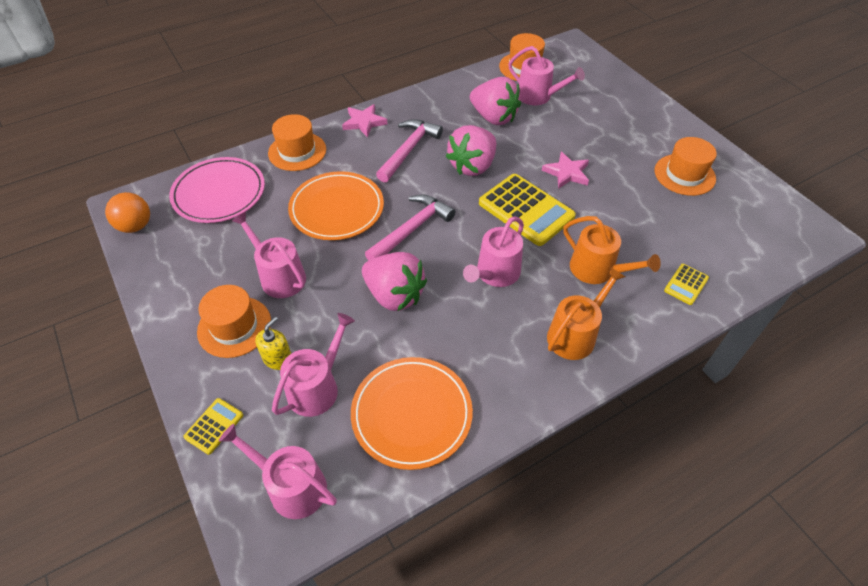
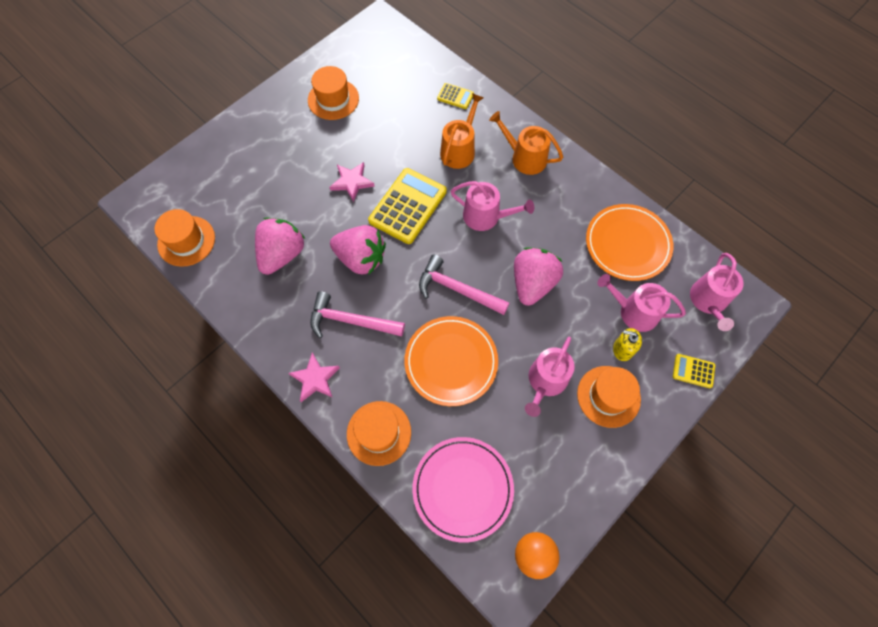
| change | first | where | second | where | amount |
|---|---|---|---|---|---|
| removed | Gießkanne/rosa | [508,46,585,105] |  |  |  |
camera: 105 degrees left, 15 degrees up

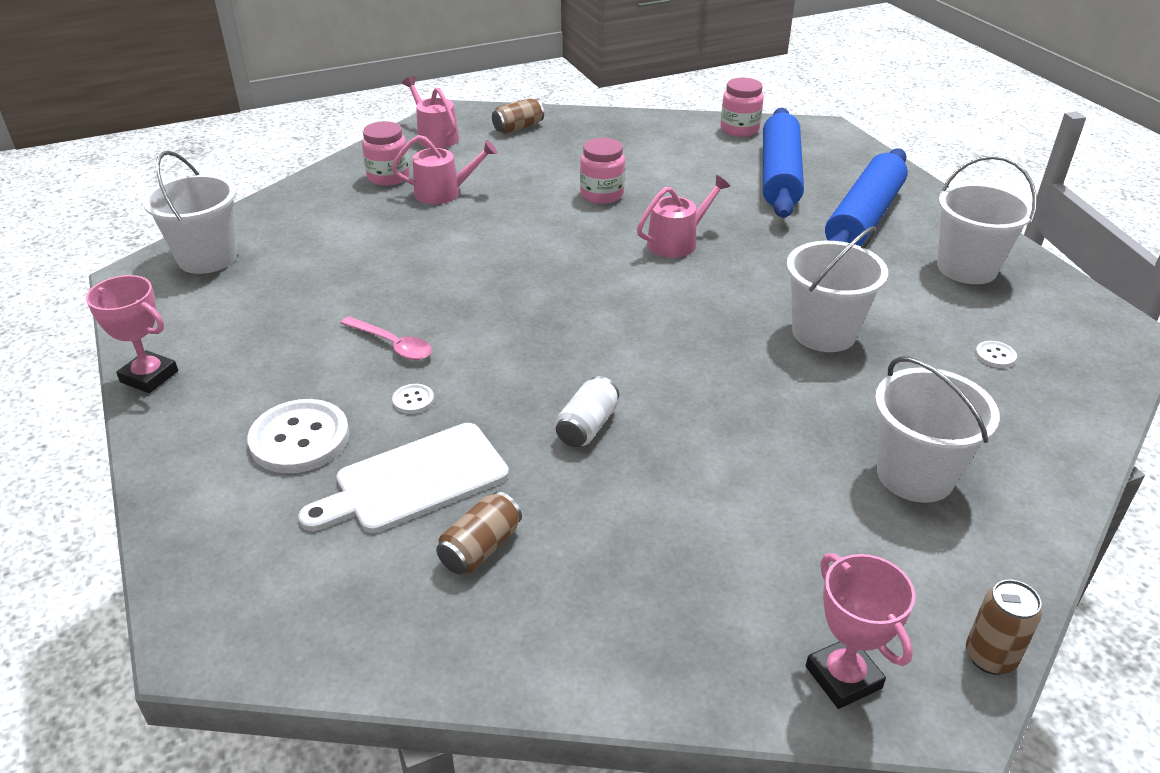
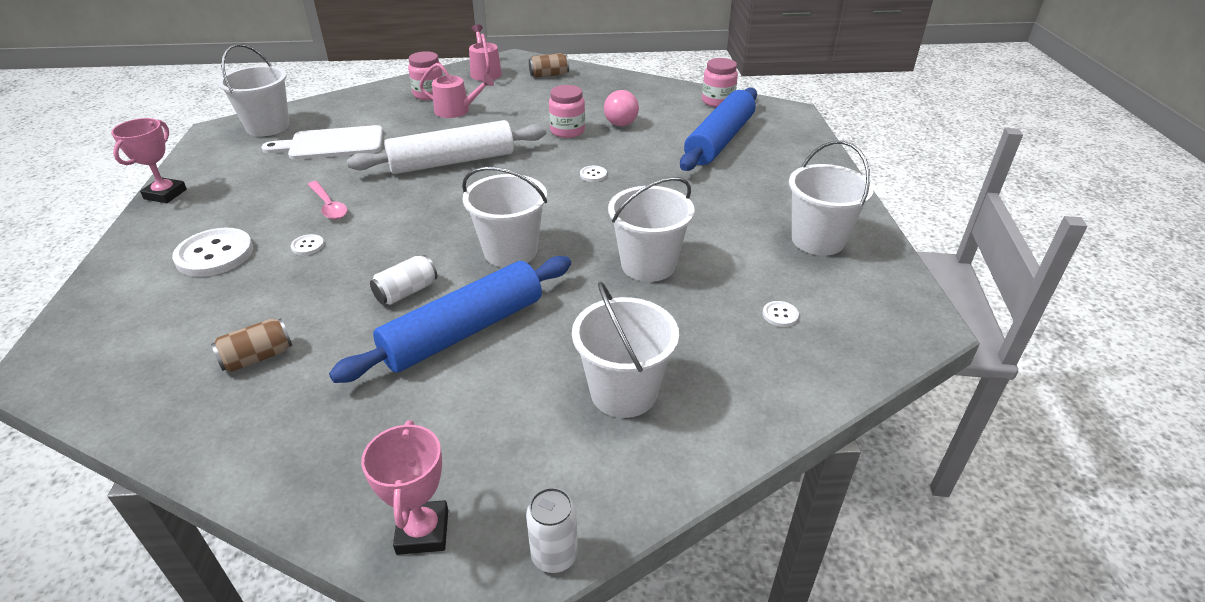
| change | first | where | second | where | amount |
|---|---|---|---|---|---|
| added |  |  | Nudelholz/weiß | [347,120,546,174] |  |
| added |  |  | Eimer/weiß | [462,167,547,267] |  |
| added |  |  | Glühbirne/rosa | [604,90,639,126] |  |
| moved | Schneidebrett/weiß | [298,423,509,533] |  | [261,125,383,160] |  |
| moved | Nudelholz/blau | [825,149,908,246] |  | [329,256,571,383] |  |
| replaced | Gießkanne/rosa | [637,175,730,258] | Knopf/weiß | [580,166,607,182] |  |
| recoloured | Dose/braun | [966,580,1042,675] | Dose/weiß | [526,487,578,573] |  |
| turned | Pokal/rosa | [86,275,178,393] |  | [111,118,187,203] | 60 degrees clockwise |
camera: 20 degrees right, 0 degrees up

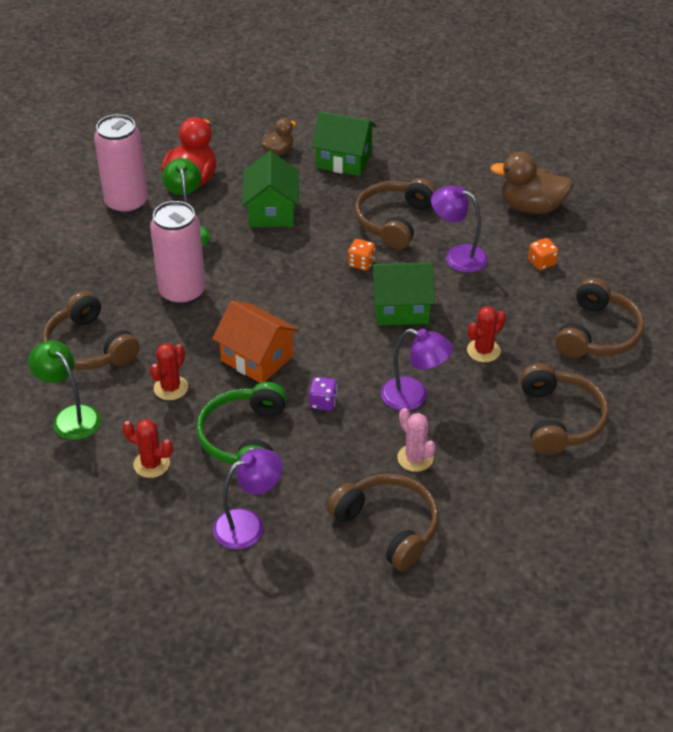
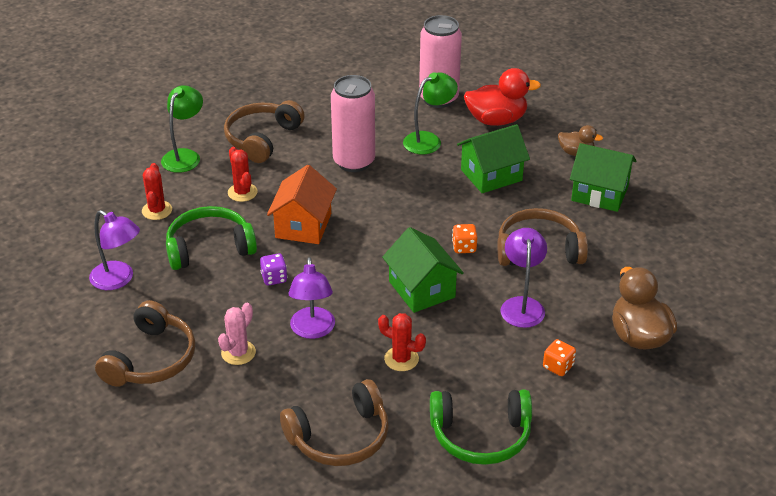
| change | first | where | second | where | amount |
|---|---|---|---|---|---|
| recoloured | Kopfhörer/braun | [555,278,645,358] | Kopfhörer/grün | [430,390,532,465] |  |
| turned | Kaktus/rot | [150,343,188,400] |  | [228,147,258,202] | 60 degrees clockwise |
| turned | Haus/grün | [311,111,376,176] |  | [570,143,636,212] | 60 degrees counterclockwise |
camera: 65 degrees right, 5 degrees down

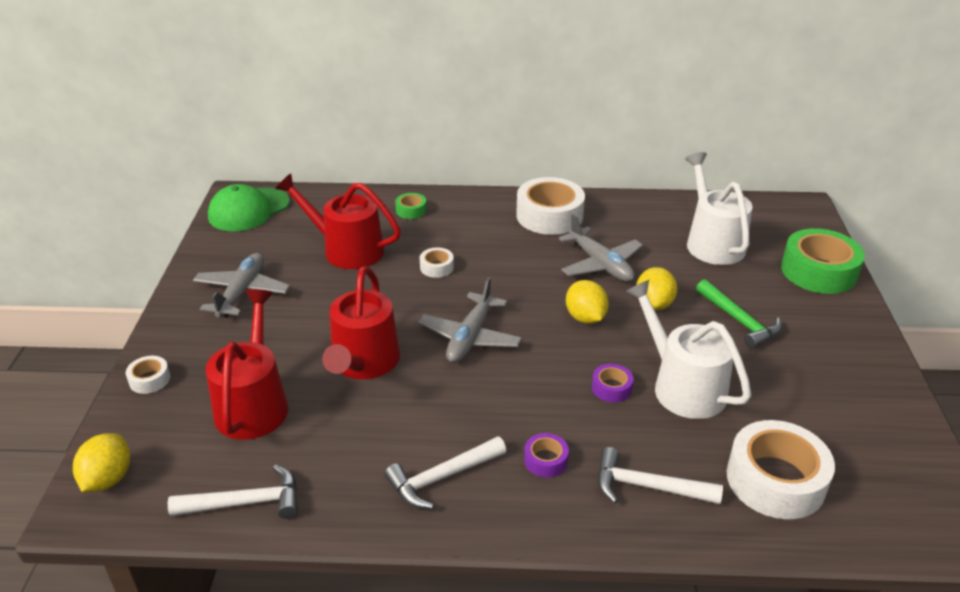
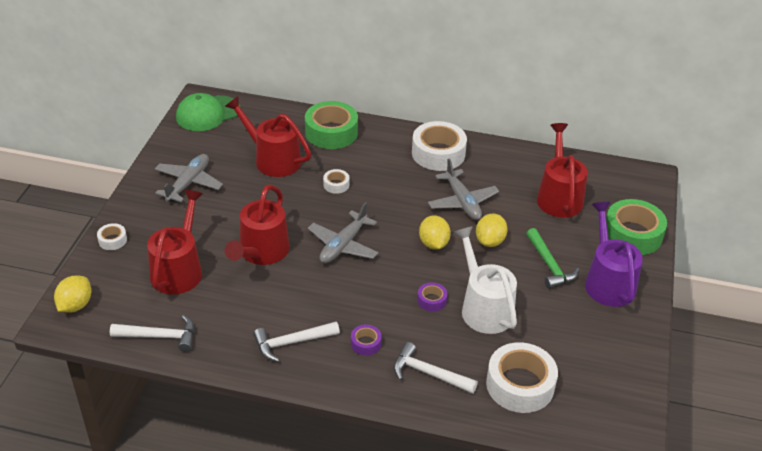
| change | first | where | second | where | amount |
|---|---|---|---|---|---|
| added |  |  | Gießkanne/lila | [585,202,643,307] |  |
| recoloured | Gießkanne/weiß | [685,152,753,265] | Gießkanne/rot | [537,123,588,218] |  |
| resized | Klebeband/grün | [395,193,427,219] |  | [305,101,358,149] | x2.15 |
camera: 10 degrees right, 5 degrees up

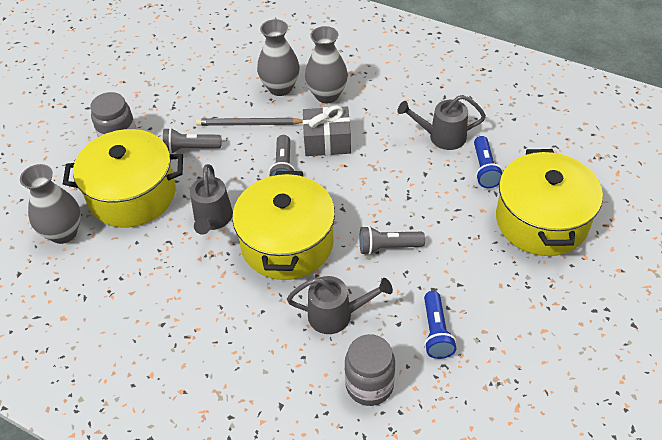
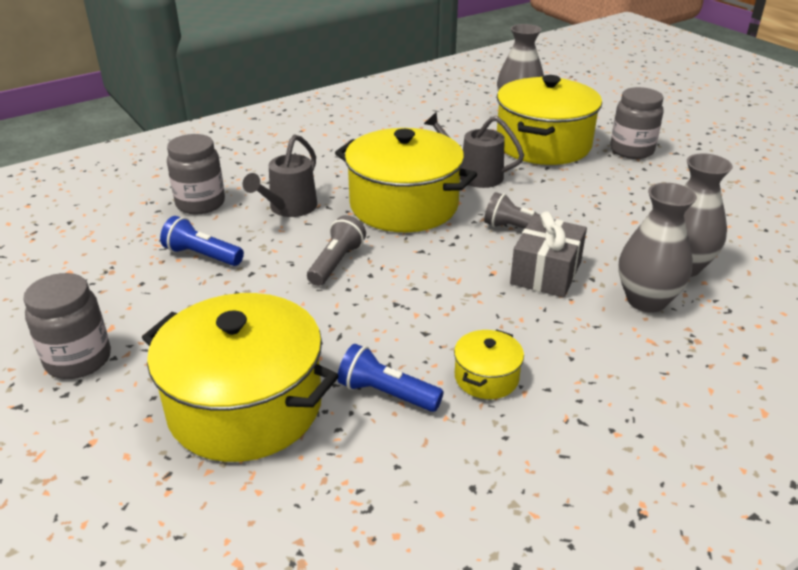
| change | first | where | second | where | amount |
|---|---|---|---|---|---|
| removed | Taschenlampe/grau | [163,128,221,154] |  |  |  |
| removed | Bleistift/grau | [196,118,303,126] |  |  |  |
| added |  |  | Einmachglas/grau | [23,273,111,379] |  |
| replaced | Gießkanne/grau | [397,95,486,150] | Kochtopf/gelb | [454,329,524,399] |  |
camera: 115 degrees right, 15 degrees down

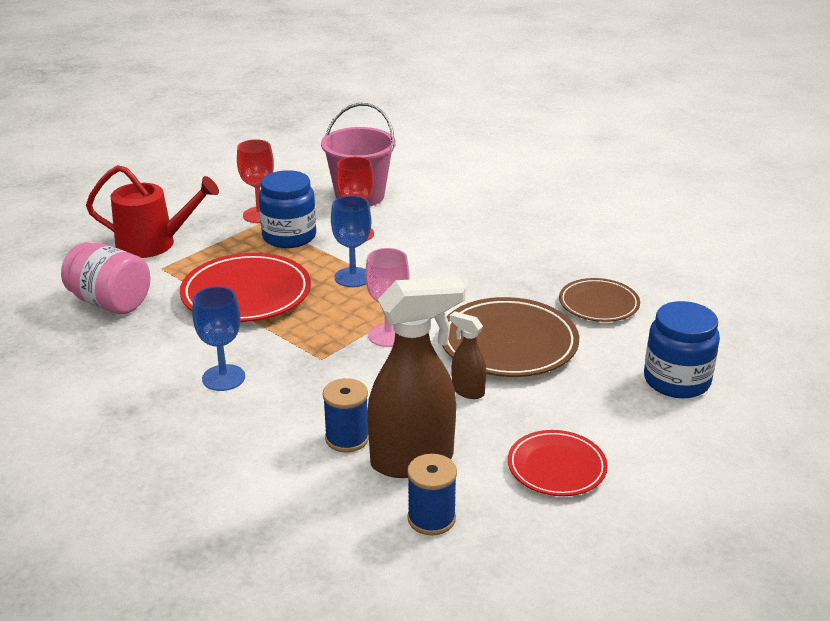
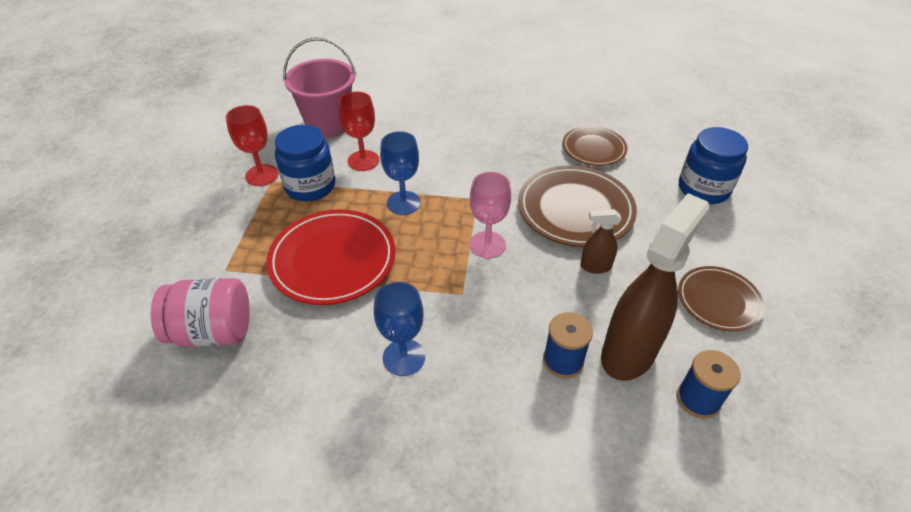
| change | first | where | second | where | amount |
|---|---|---|---|---|---|
| removed | Gießkanne/rot | [86,165,219,258] |  |  |  |
| recoloured | Teller/rot | [508,430,608,496] | Teller/braun | [678,266,764,332] |  |
camera: 35 degrees left, 15 degrees up

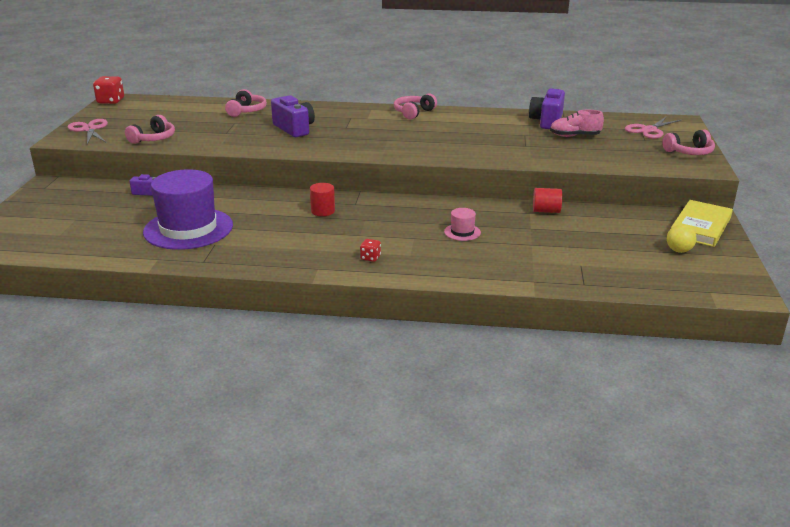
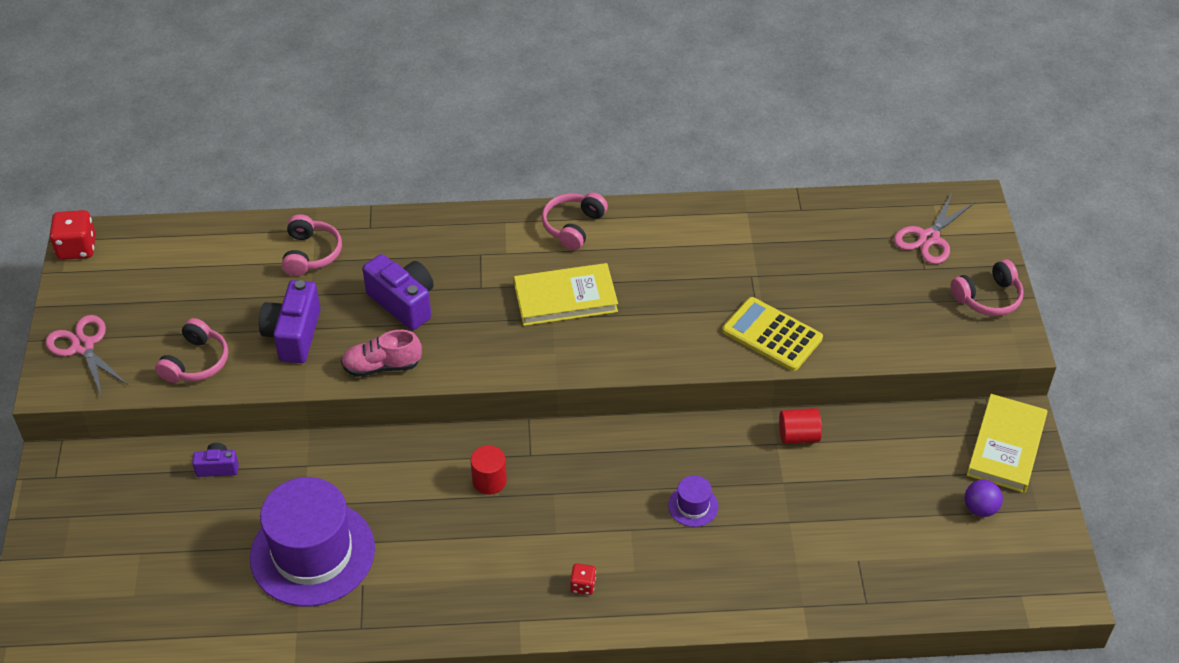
| change | first | where | second | where | amount |
|---|---|---|---|---|---|
| added |  |  | Buch/gelb | [514,263,618,326] |  |
| added |  |  | Taschenrechner/gelb | [722,297,823,371] |  |
| moved | Kamera/lila | [529,87,565,129] |  | [259,280,321,363] |  |
| moved | Schuh/rosa | [550,110,604,137] |  | [341,330,422,377] |  |
| recoloured | Hut/rosa | [444,208,481,241] | Hut/lila | [668,475,719,527] |  |
| recoloured | Ball/gelb | [667,224,697,253] | Ball/lila | [964,480,1003,517] |  |
camera: 10 degrees left, 20 degrees up

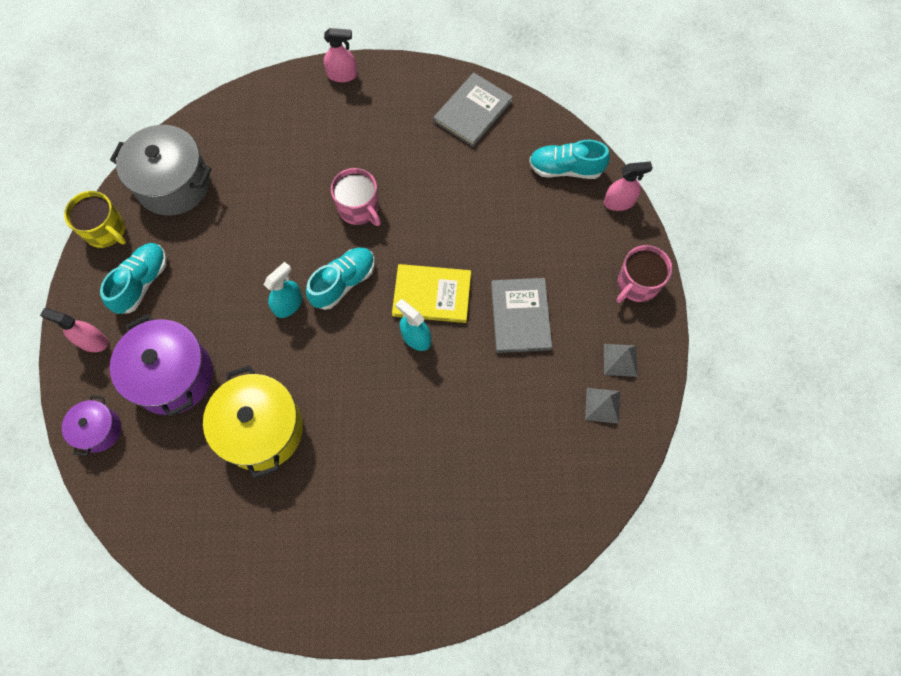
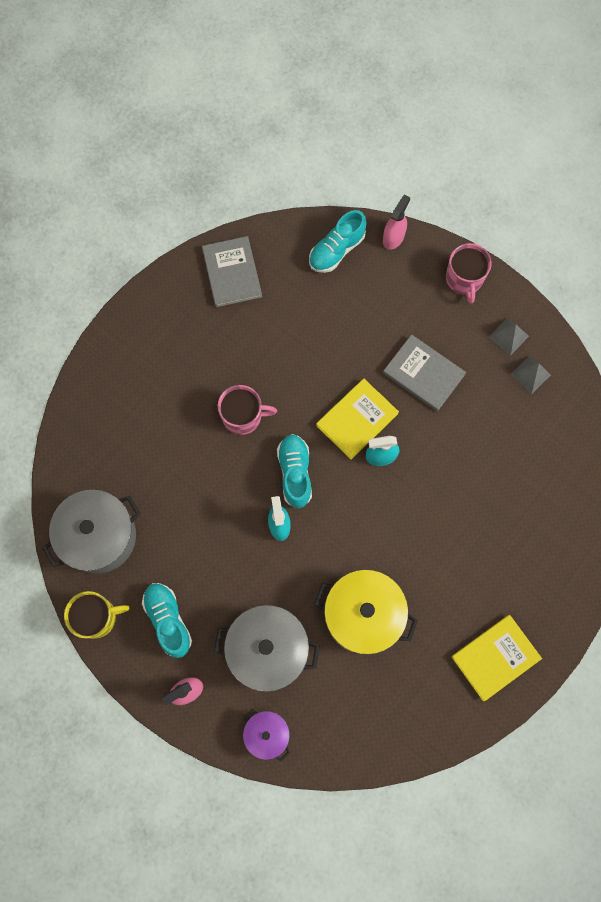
| change | first | where | second | where | amount |
|---|---|---|---|---|---|
| removed | Sprühflasche/rosa | [324,28,357,82] |  |  |  |
| added |  |  | Buch/gelb | [452,615,542,701] |  |
| recoloured | Kochtopf/lila | [110,314,213,417] | Kochtopf/grau | [214,605,320,692] |  |
camera: 50 degrees left, 5 degrees up

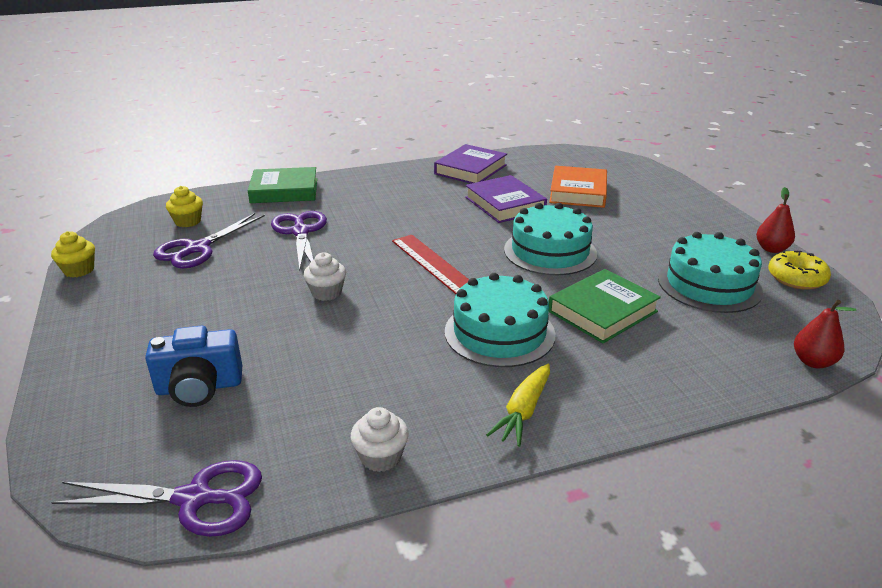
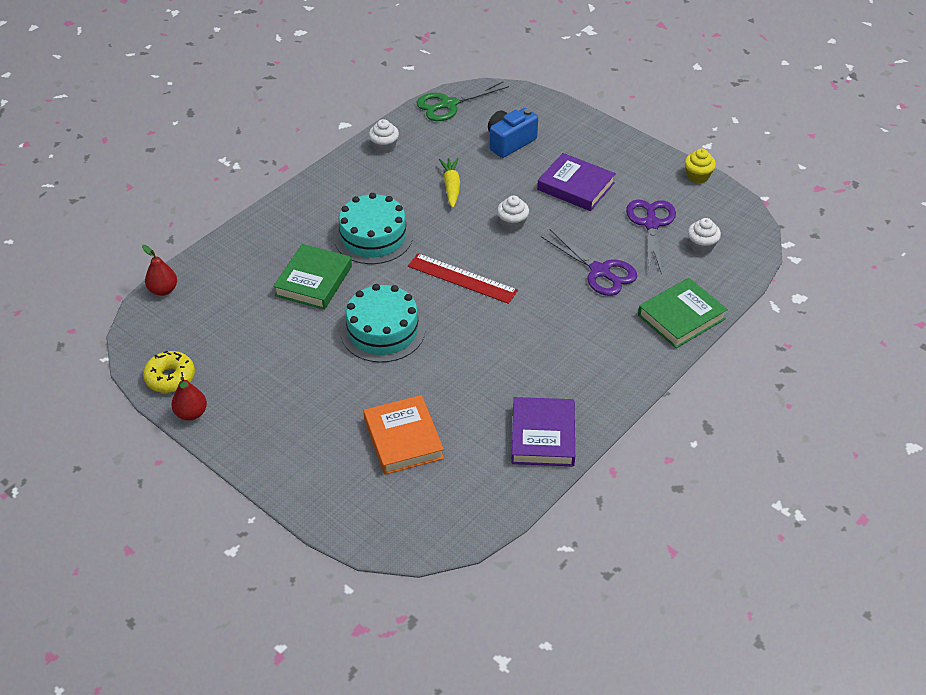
| change | first | where | second | where | amount |
|---|---|---|---|---|---|
| removed | Kuchen/türkis | [658,232,763,313] |  |  |  |
| moved | Buch/lila | [465,175,547,223] |  | [537,153,616,211] |  |
| moved | Karotte/gelb | [486,364,550,447] |  | [439,158,460,208] |  |
| recoloured | Schere/lila | [51,460,262,537] | Schere/grün | [416,82,509,121] |  |
| recoloured | Muffin/gelb | [166,186,203,227] | Muffin/weiß | [688,218,721,254] |  |
camera: 150 degrees right, 15 degrees up

